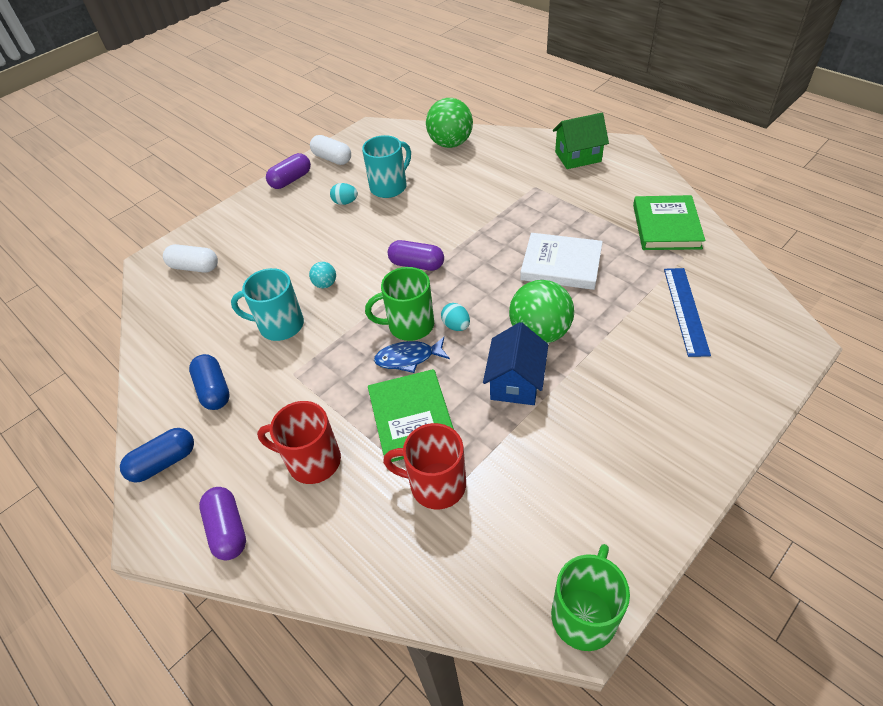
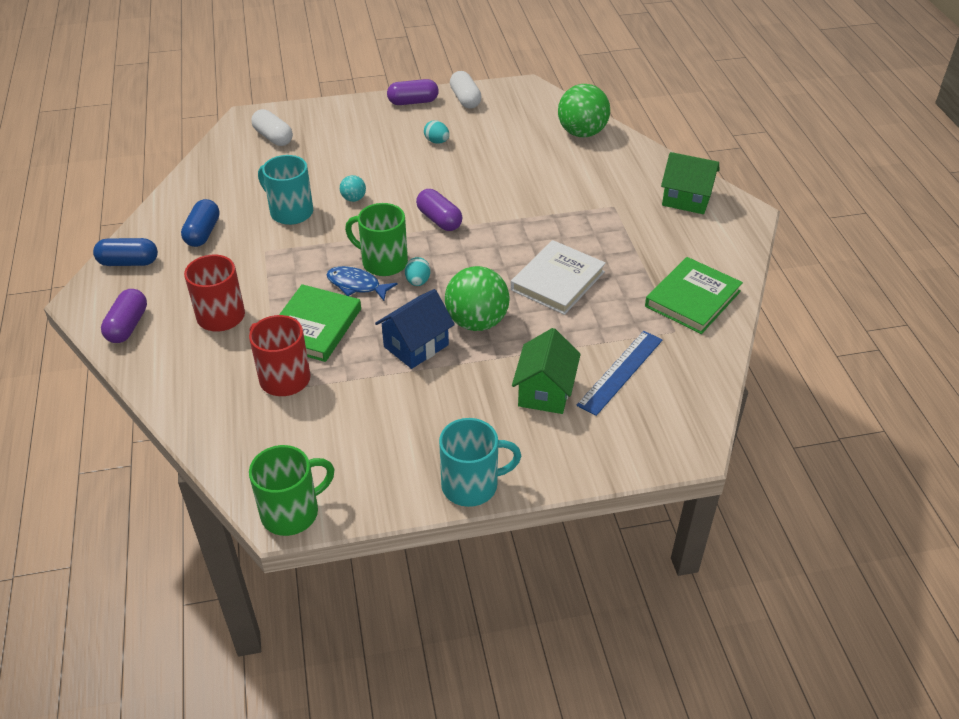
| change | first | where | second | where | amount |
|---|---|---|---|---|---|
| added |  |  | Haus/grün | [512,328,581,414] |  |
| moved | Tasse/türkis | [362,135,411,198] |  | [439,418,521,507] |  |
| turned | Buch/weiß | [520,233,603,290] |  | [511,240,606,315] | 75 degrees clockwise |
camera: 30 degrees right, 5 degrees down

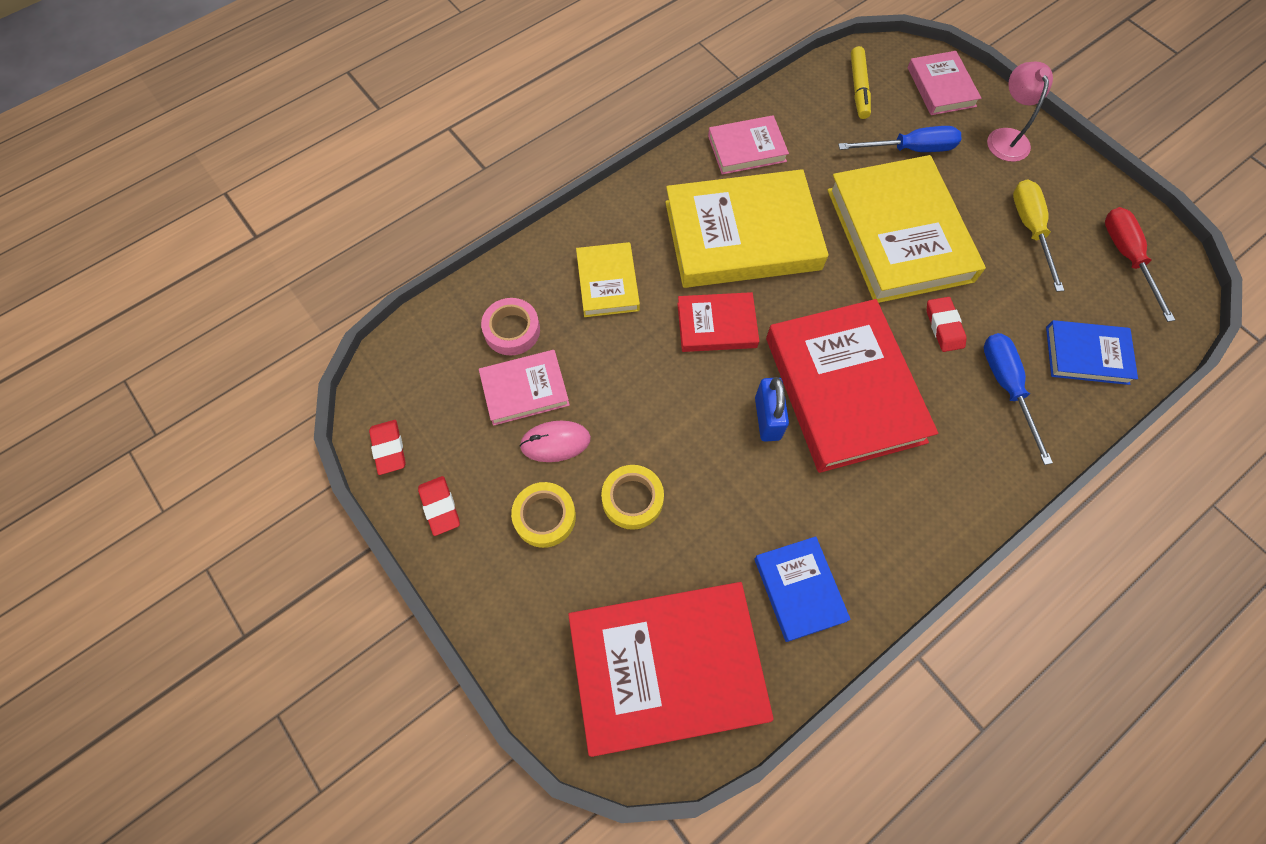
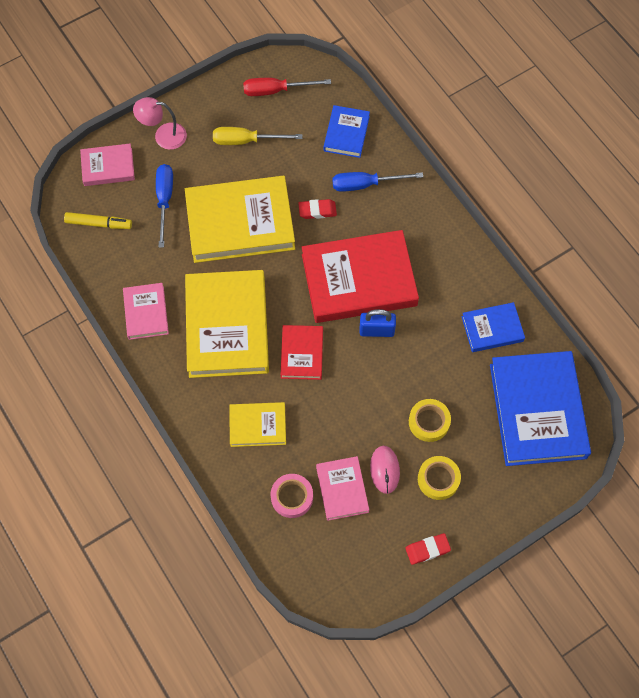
| change | first | where | second | where | amount |
|---|---|---|---|---|---|
| removed | Radiergummi/rot | [369,420,406,475] |  |  |  |
| recoloured | Buch/rot | [568,582,774,757] | Buch/blau | [490,351,591,466] |  |
camera: 85 degrees left, 0 degrees up

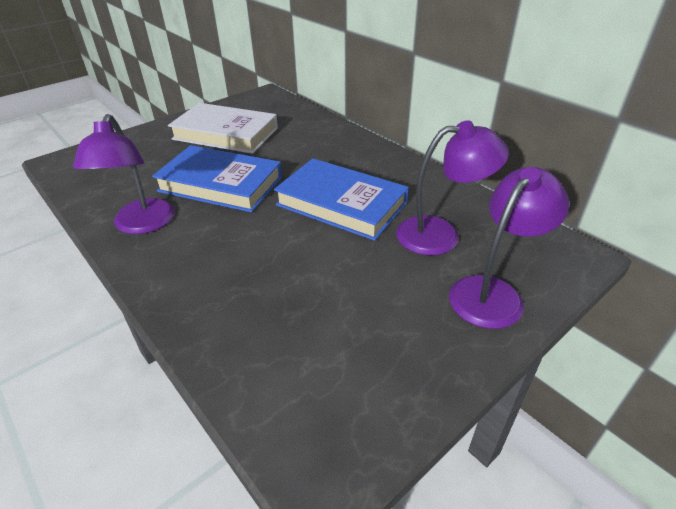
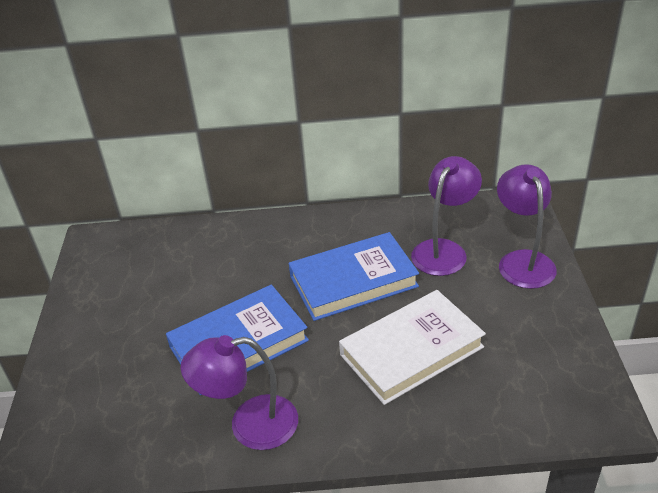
| change | first | where | second | where | amount |
|---|---|---|---|---|---|
| moved | Buch/weiß | [168,103,278,154] |  | [339,290,486,405] |  |
| turned | Lampe/lila | [73,114,175,234] |  | [181,335,298,450] | 135 degrees clockwise |
camera: 50 degrees left, 0 degrees up

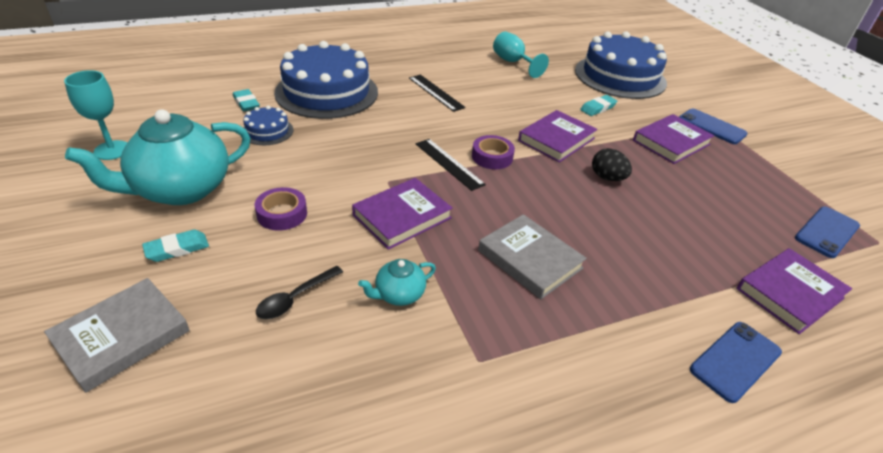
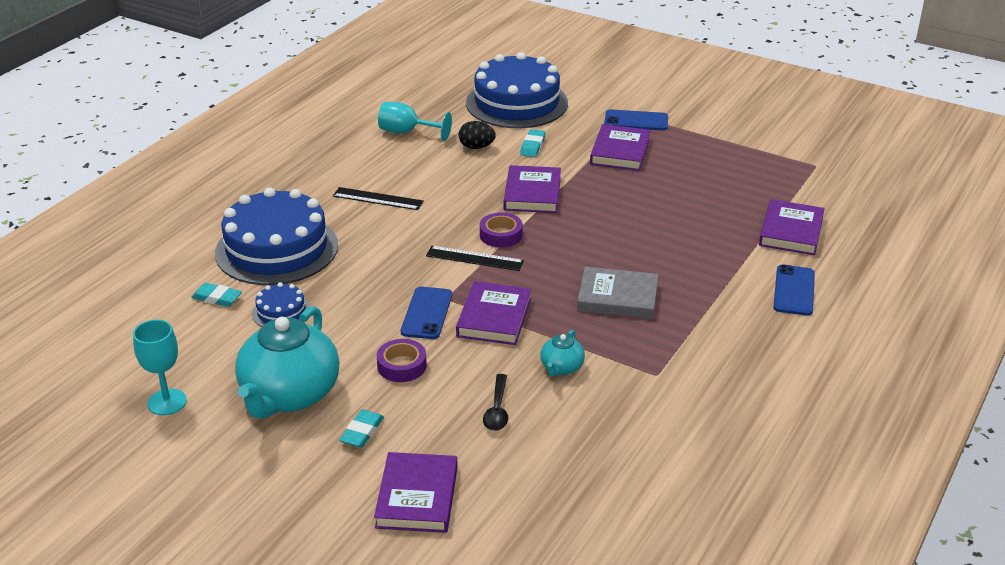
| change | first | where | second | where | amount |
|---|---|---|---|---|---|
| moved | Ei/schwarz | [592,148,632,181] |  | [459,121,496,149] |  |
| moved | Handy/blau | [795,207,860,258] |  | [401,287,452,339] |  |
| recoloured | Buch/grau | [44,278,190,393] | Buch/lila | [374,452,458,533] |  |
camera: 35 degrees left, 5 degrees down

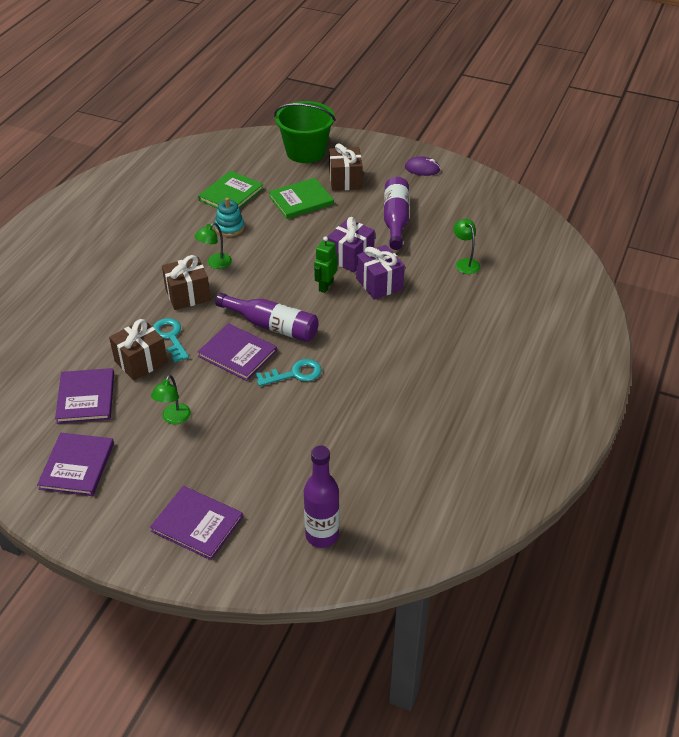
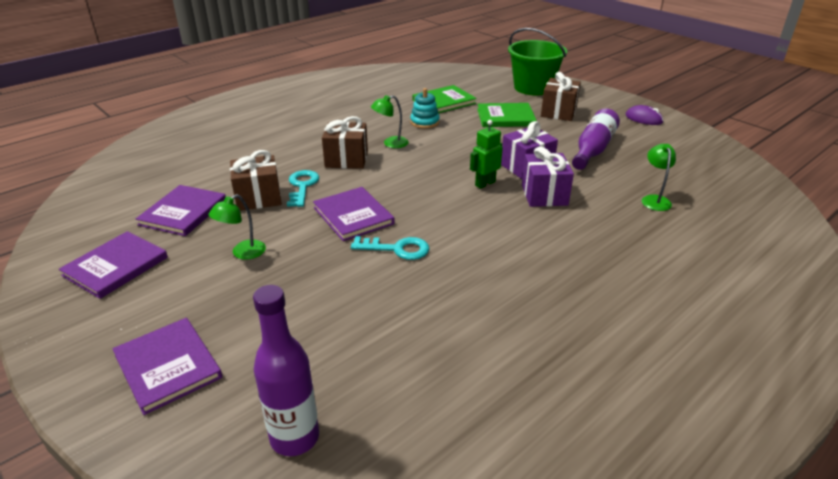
| change | first | where | second | where | amount |
|---|---|---|---|---|---|
| removed | Flasche/lila | [215,293,319,342] |  |  |  |
camera: 25 degrees right, 10 degrees down

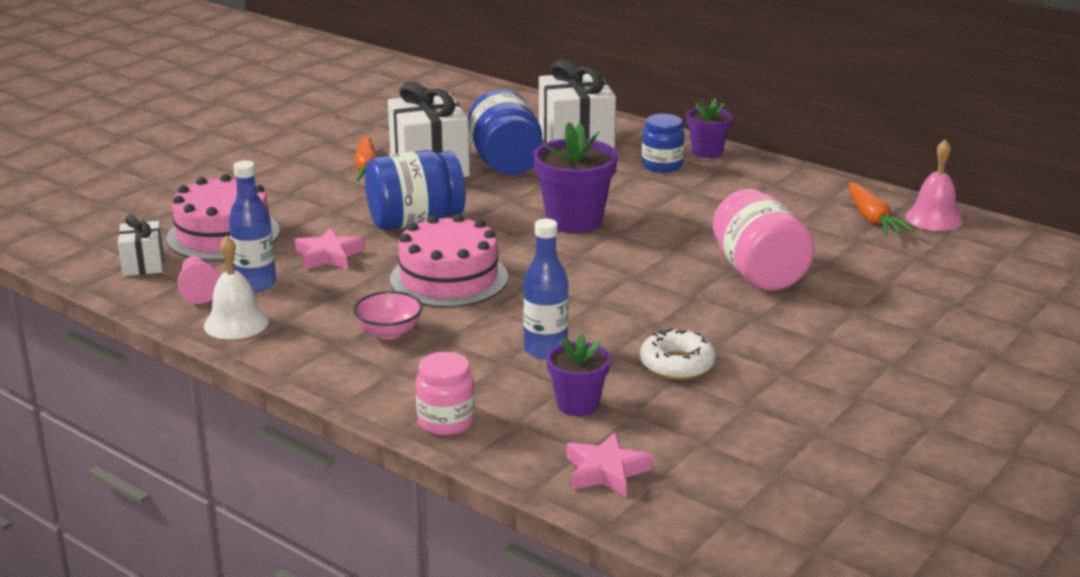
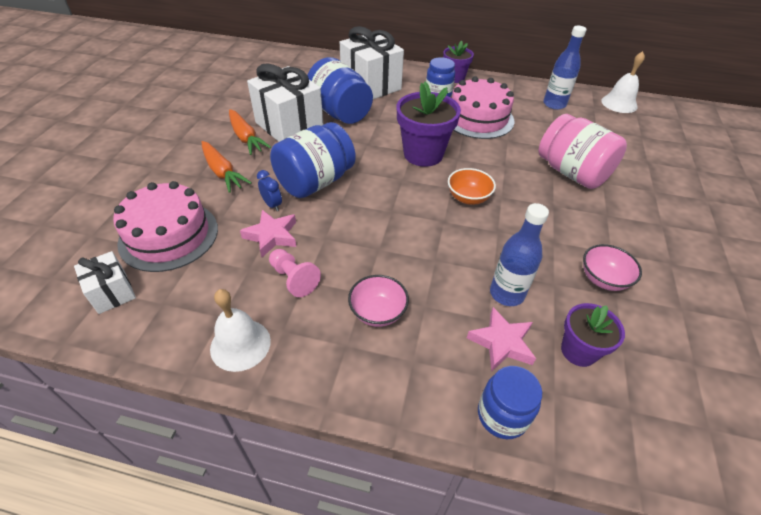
| change | first | where | second | where | amount |
|---|---|---|---|---|---|
| added |  |  | Wecker/blau | [257,170,282,211] |  |
| added |  |  | Schüssel/orange | [448,168,496,205] |  |
| moved | Bauer/rosa | [177,256,220,304] |  | [269,249,321,297] |  |
| moved | Flasche/blau | [229,160,276,292] |  | [543,26,586,110] |  |
| moved | Kuchen/rosa | [390,214,508,307] |  | [452,76,514,139] |  |
| moved | Stern/rosa | [566,432,653,497] |  | [467,307,536,371] |  |
| moved | Karotte/orange | [848,182,915,235] |  | [202,141,252,193] |  |
| replaced | Donut/weiß | [640,328,716,380] | Schüssel/rosa | [583,244,642,291] |  |
| recoloured | Einmachglas/rosa | [416,352,475,436] | Einmachglas/blau | [478,366,542,439] |  |
| recoloured | Glocke/rosa | [905,139,963,231] | Glocke/weiß | [601,51,645,113] |  |
camera: 25 degrees left, 20 degrees up

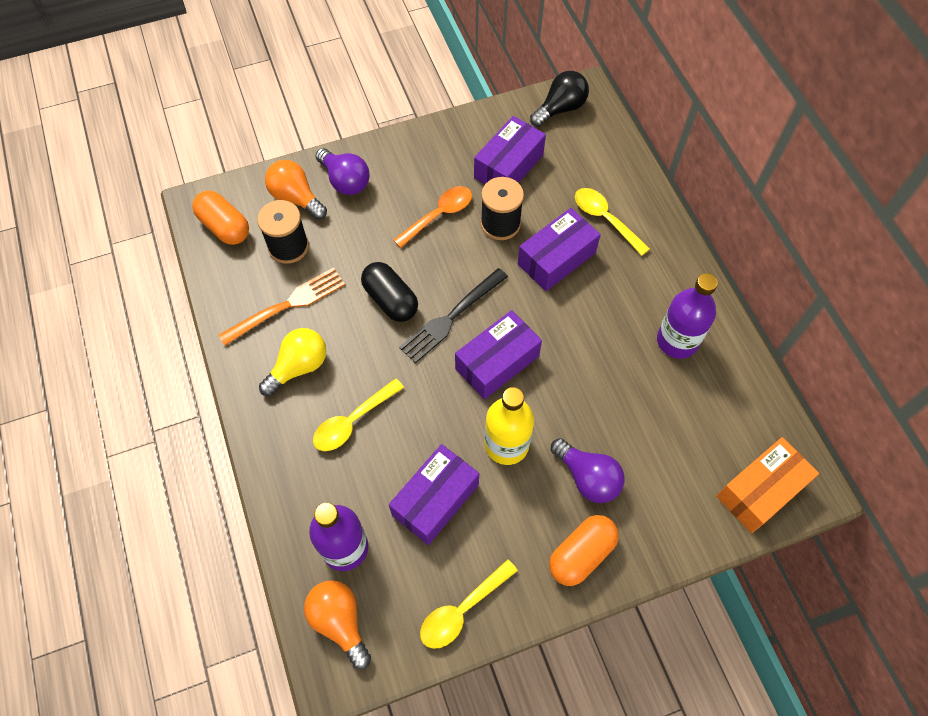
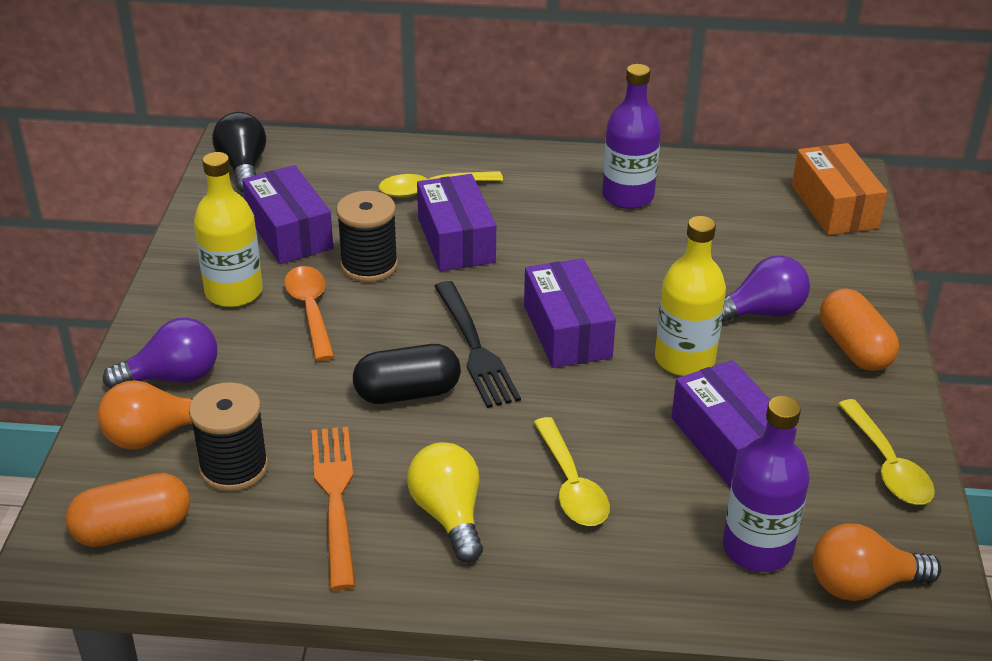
| change | first | where | second | where | amount |
|---|---|---|---|---|---|
| added |  |  | Flasche/gelb | [194,152,263,307] |  |
camera: 65 degrees left, 25 degrees down

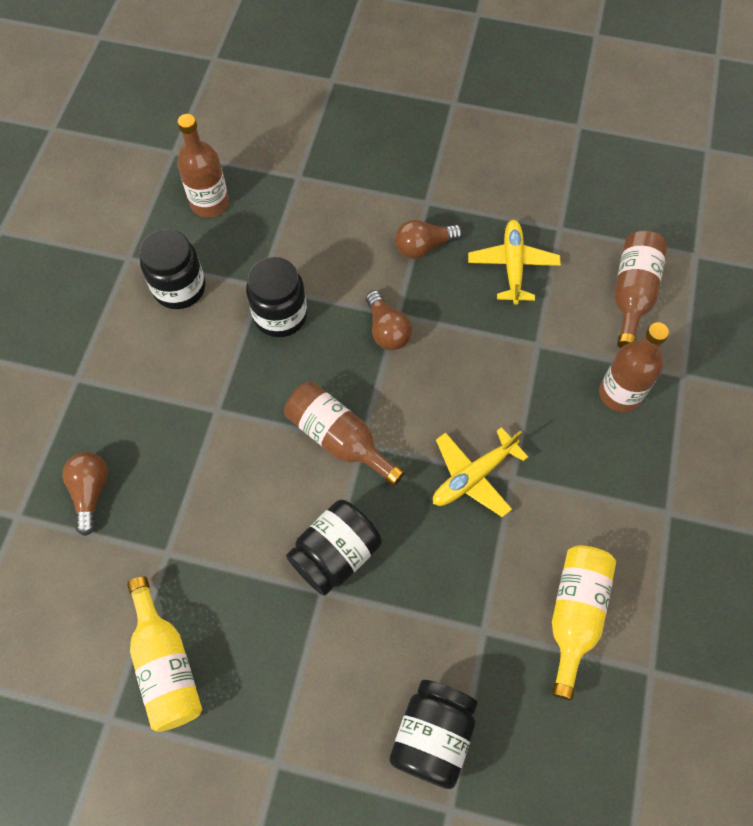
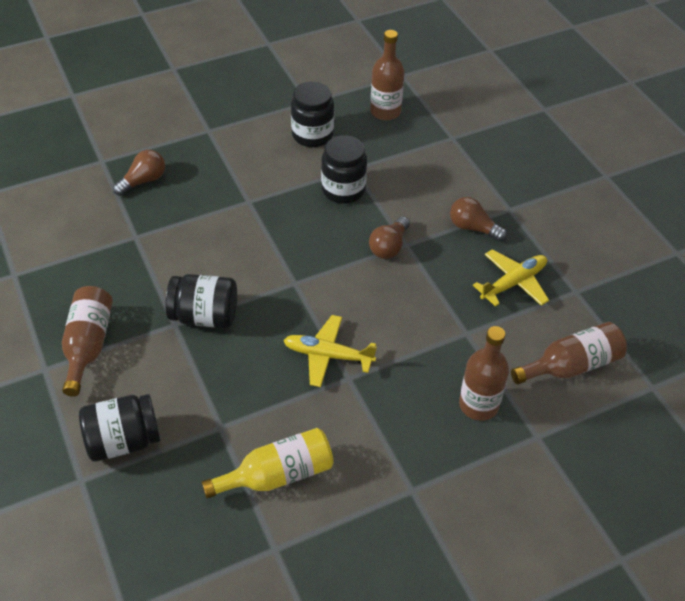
| change | first | where | second | where | amount |
|---|---|---|---|---|---|
| removed | Flasche/gelb | [127,576,202,732] |  |  |  |
| moved | Flasche/braun | [284,381,405,486] |  | [62,286,113,397] |  |
camera: 50 degrees right, 15 degrees down

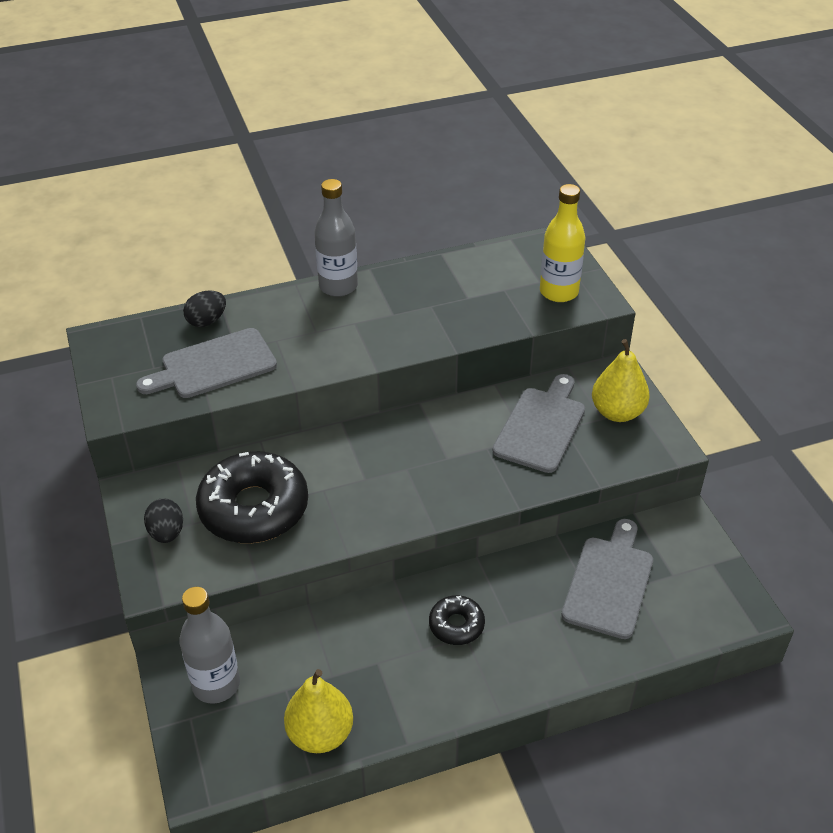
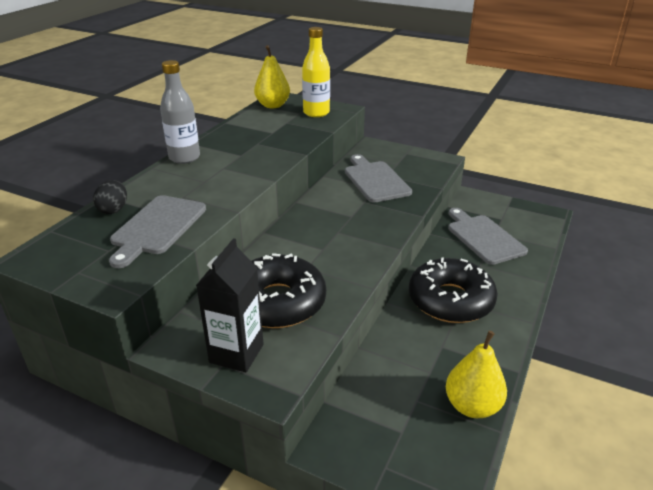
| change | first | where | second | where | amount |
|---|---|---|---|---|---|
| removed | Flasche/grau | [179,587,240,704] |  |  |  |
| moved | Birne/gelb | [592,339,650,422] |  | [254,45,290,108] |  |
| replaced | Ei/schwarz | [144,498,183,543] | Getränkekarton/schwarz | [196,238,264,372] |  |
| resized | Donut/schwarz | [429,595,485,645] |  | [409,257,498,323] | x2.04 |
camera: 45 degrees left, 10 degrees down

